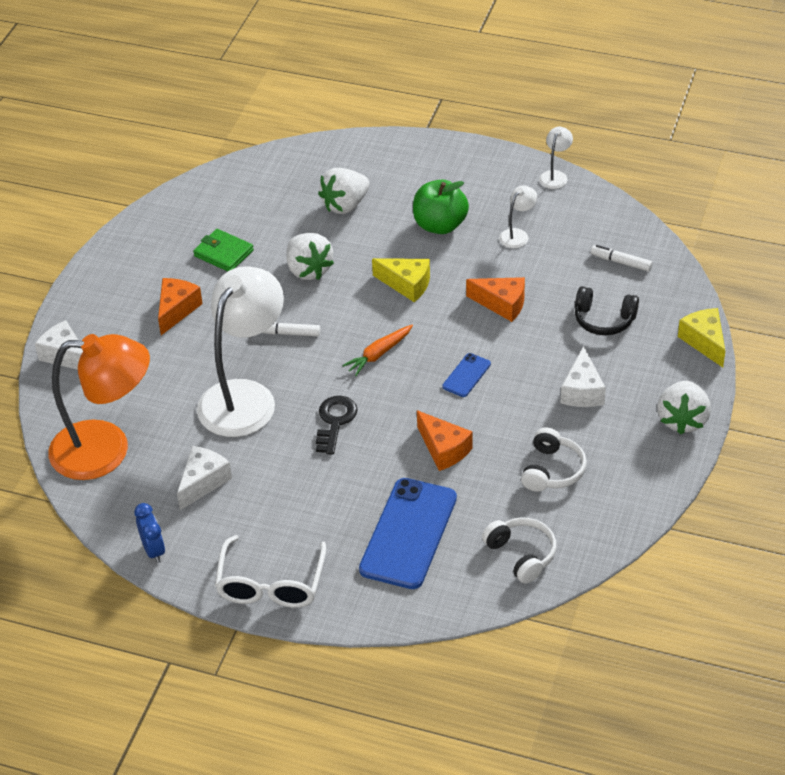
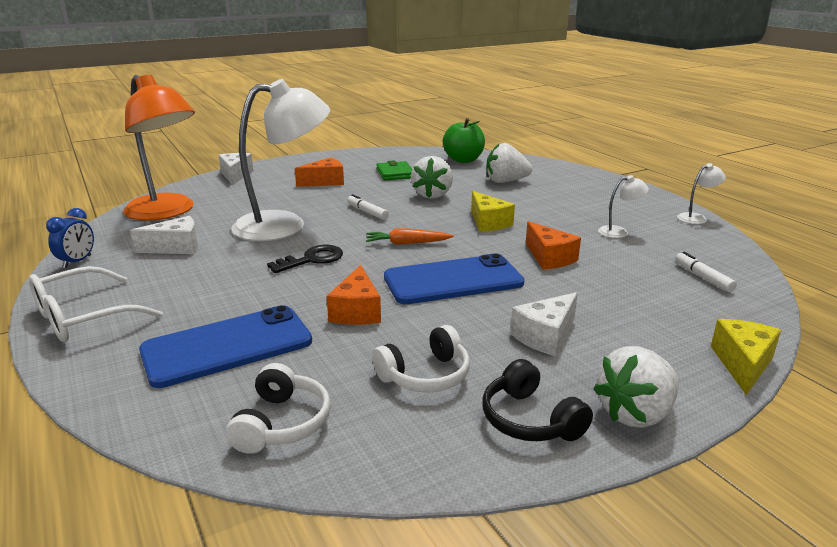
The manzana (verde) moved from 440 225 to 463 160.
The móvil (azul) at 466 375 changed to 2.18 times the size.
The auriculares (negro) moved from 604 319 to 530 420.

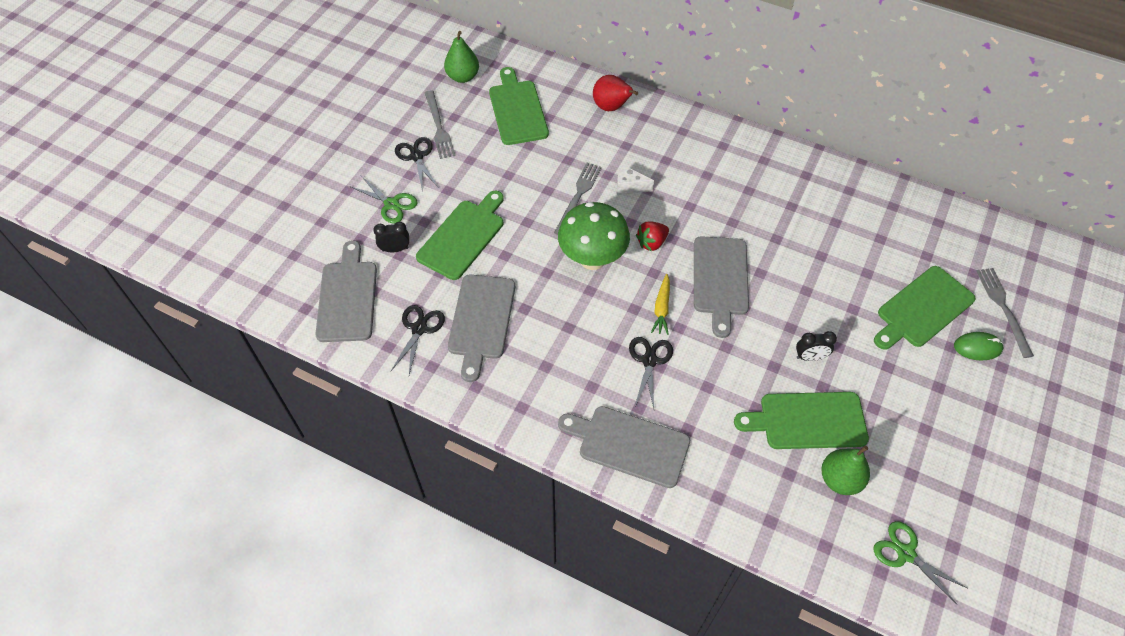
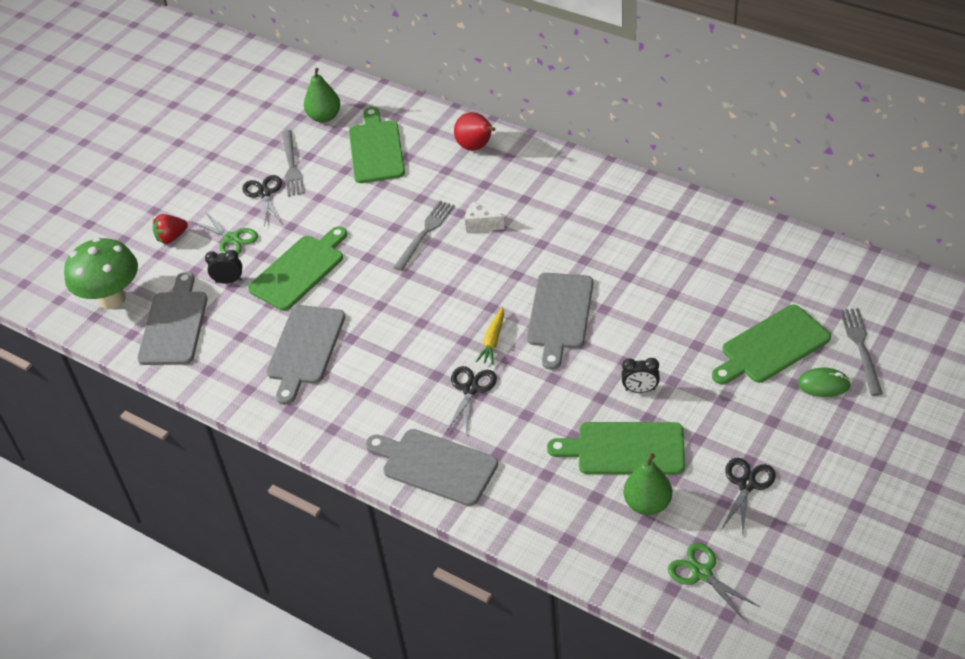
The tijeras (negro) moved from 419 329 to 747 484.
The seta (verde) moved from 592 259 to 112 299.
The fresa (rojo) moved from 651 243 to 171 237.

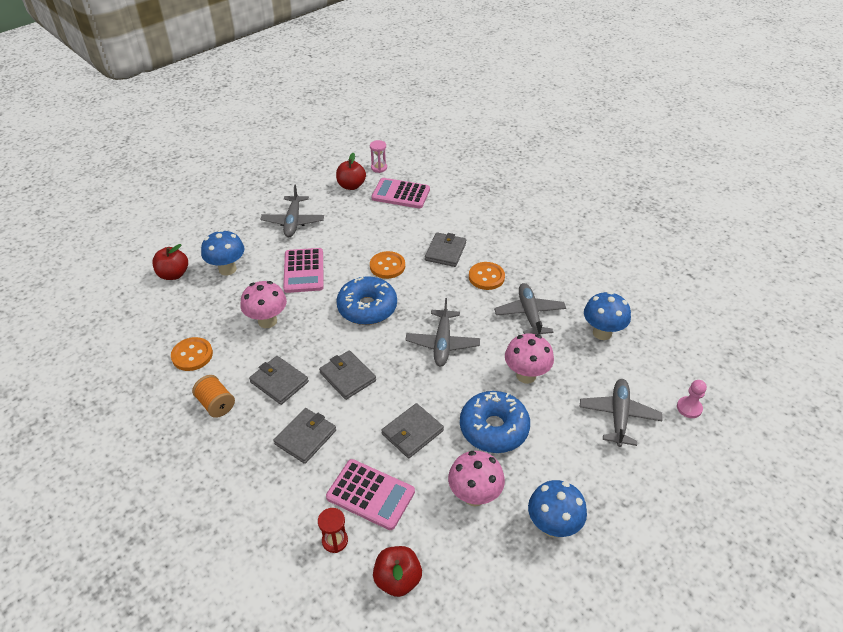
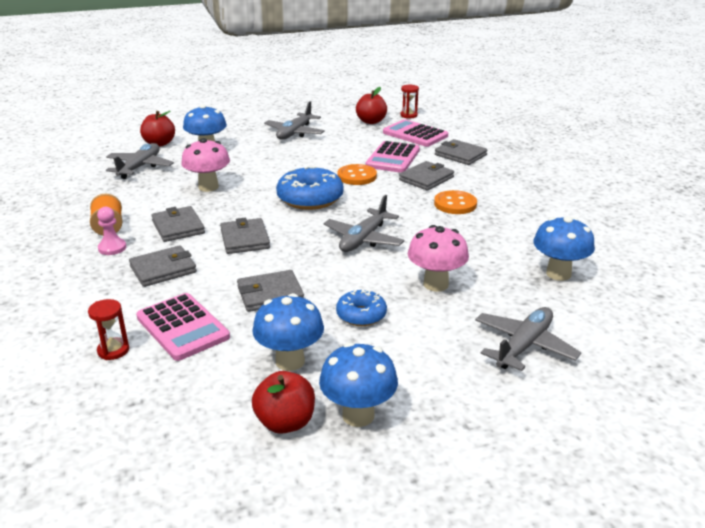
The botón (naranja) at 192 355 disappeared.
The calculadora (rosa) moved from 304 271 to 393 158.
The reloj de arena (rosa) at 379 168 became the reloj de arena (rojo) at 408 115.
The manzana (rojo) moved from 397 579 to 285 422.
The seta (rosa) at 474 496 became the seta (azul) at 290 361.
The rosquilla (azul) at 494 428 changed to 0.58 times the size.
The avión (gris) moved from 529 314 to 140 167.
The peón (rosa) moved from 689 408 to 112 248.
The cartera (gris) at 460 155 appeared.

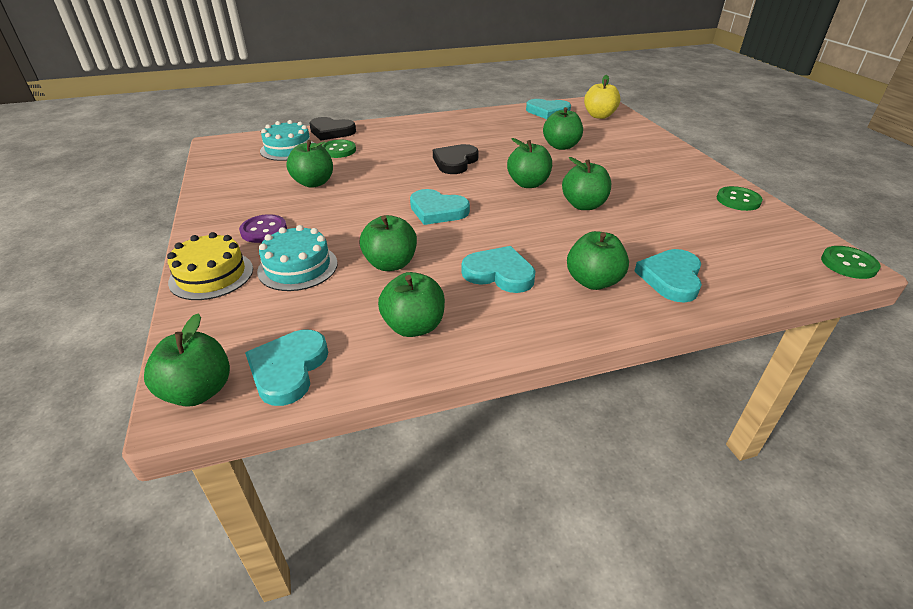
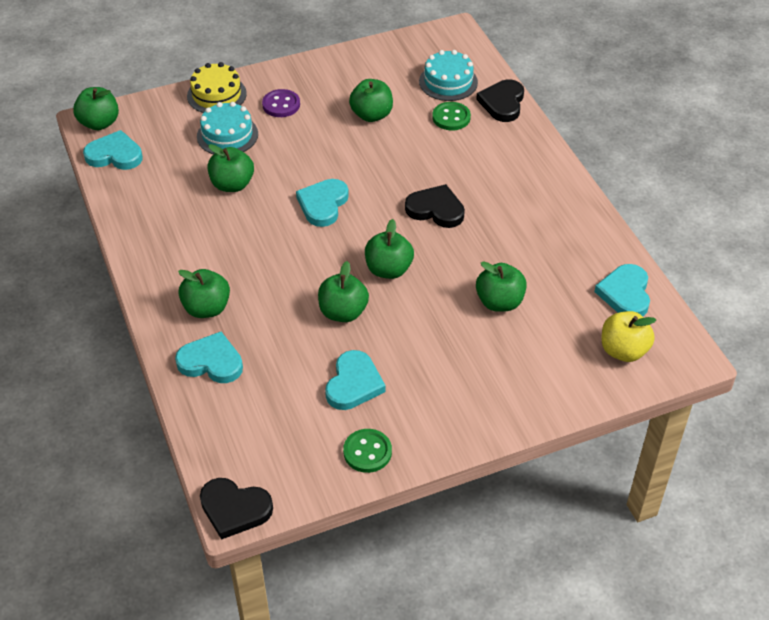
The manzana (verde) at 414 326 disappeared.
The corazón (turquesa) moved from 499 273 to 354 384.
The botón (verde) at 848 264 was replaced by the corazón (negro) at 234 509.

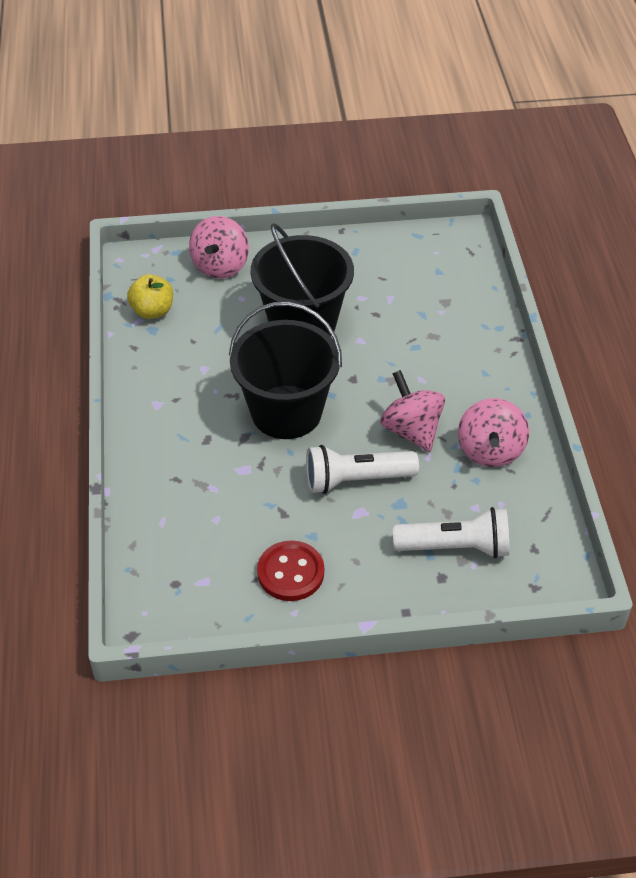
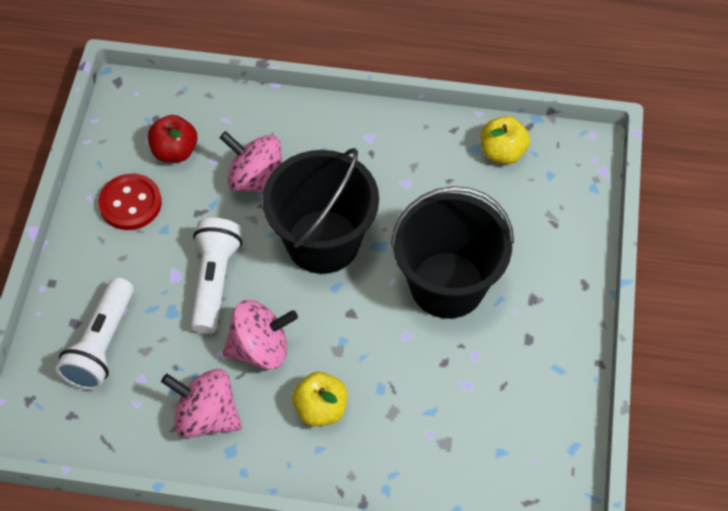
The peonza (rosa) moved from 220 266 to 256 179.
The manzana (rojo) at 175 151 appeared.
The manzana (amarillo) at 321 409 appeared.

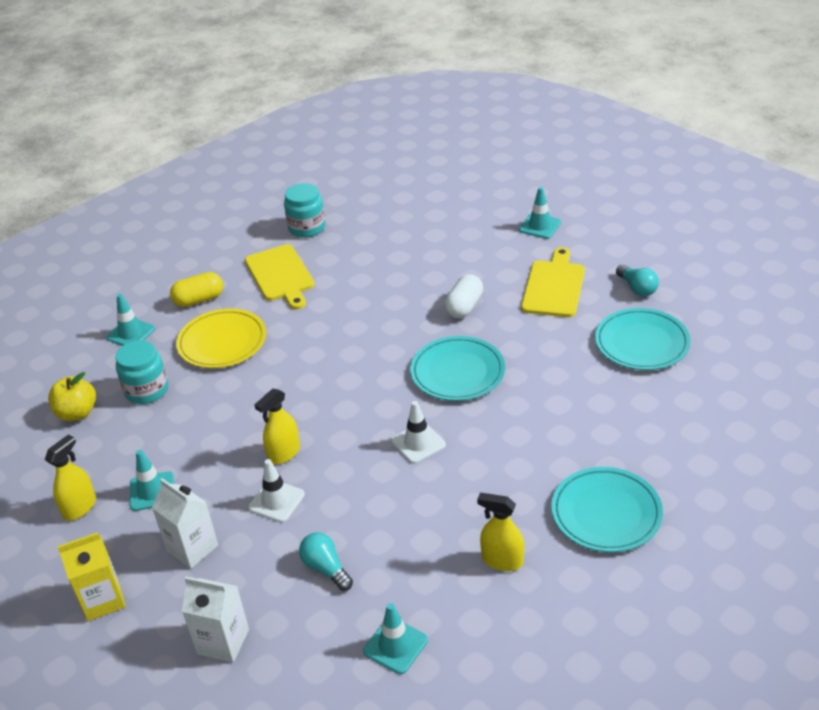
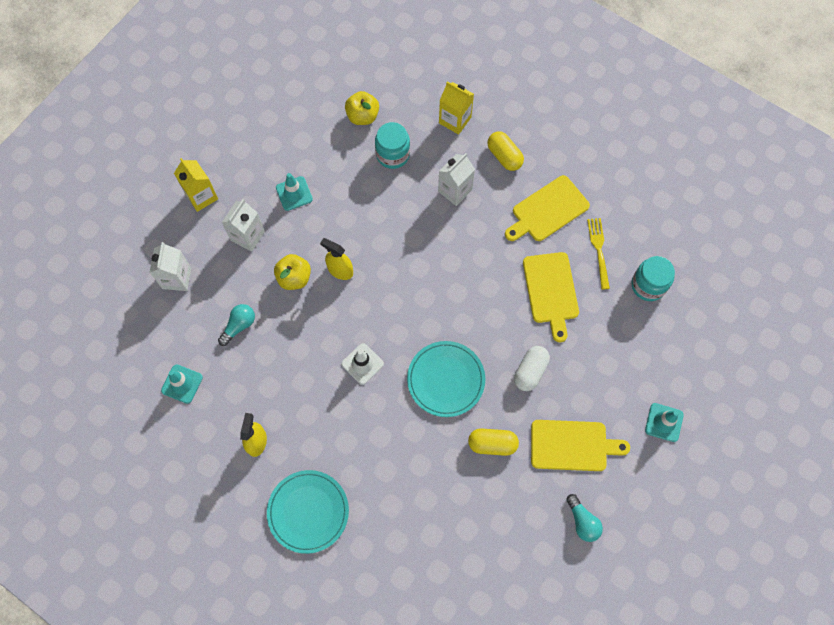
The pulverizador (amarillo) at 79 507 disappeared.
The cono de tráfico (turquesa) at 131 333 was replaced by the cartón de leche (amarillo) at 455 120.
The plato (amarillo) at 222 342 was replaced by the cartón de leche (blanco) at 455 190.
The cono de tráfico (blanco) at 276 501 was replaced by the manzana (amarillo) at 294 278.
The tarro (turquesa) moved from 307 228 to 648 285.
The cápsula (blanco) at 464 307 turned 75 degrees counterclockwise.
The plato (turquesa) at 642 343 disappeared.
The bombilla (turquesa) at 637 288 turned 75 degrees counterclockwise.
The cápsula (amarillo) at 492 444 appeared.
The tabla de cortar (amarillo) at 551 291 appeared.
The tenedor (amarillo) at 598 250 appeared.

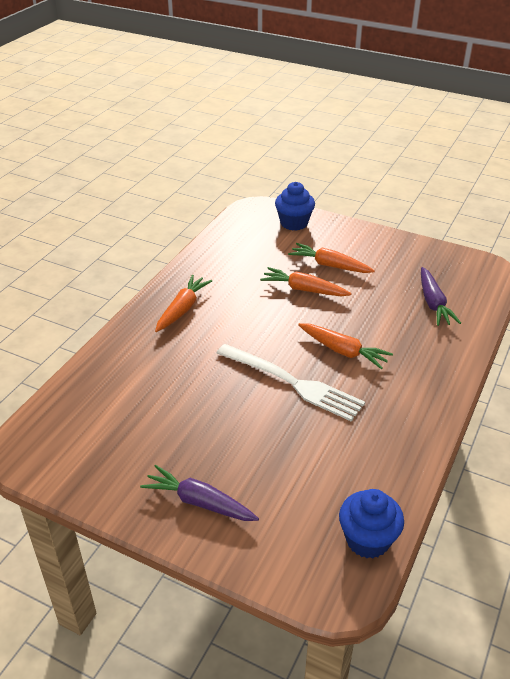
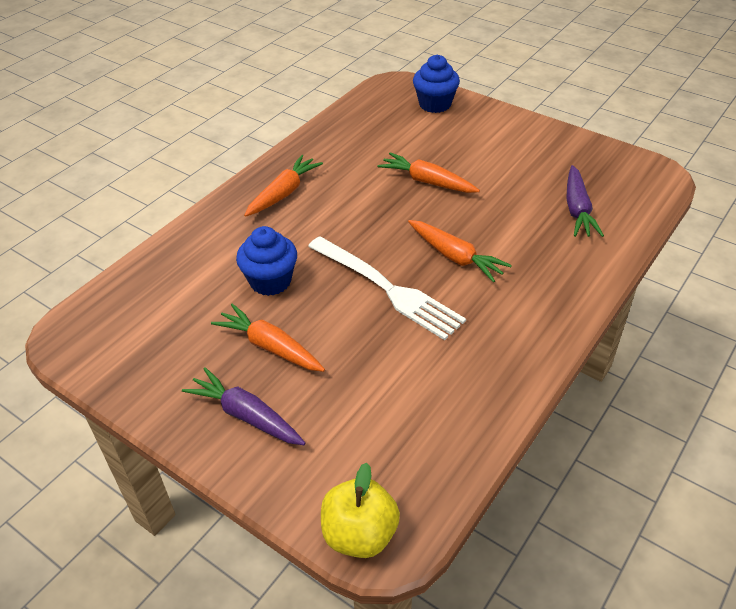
The zanahoria (naranja) moved from 330 265 to 270 347.
The magdalena (azul) moved from 367 540 to 270 281.
The manzana (amarillo) at 360 534 appeared.

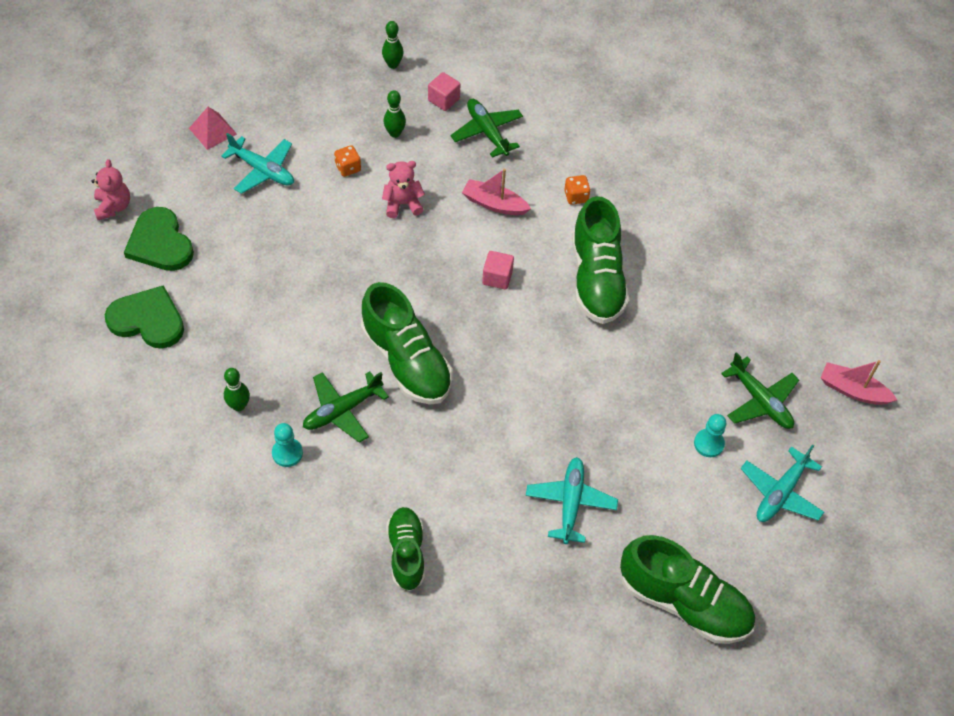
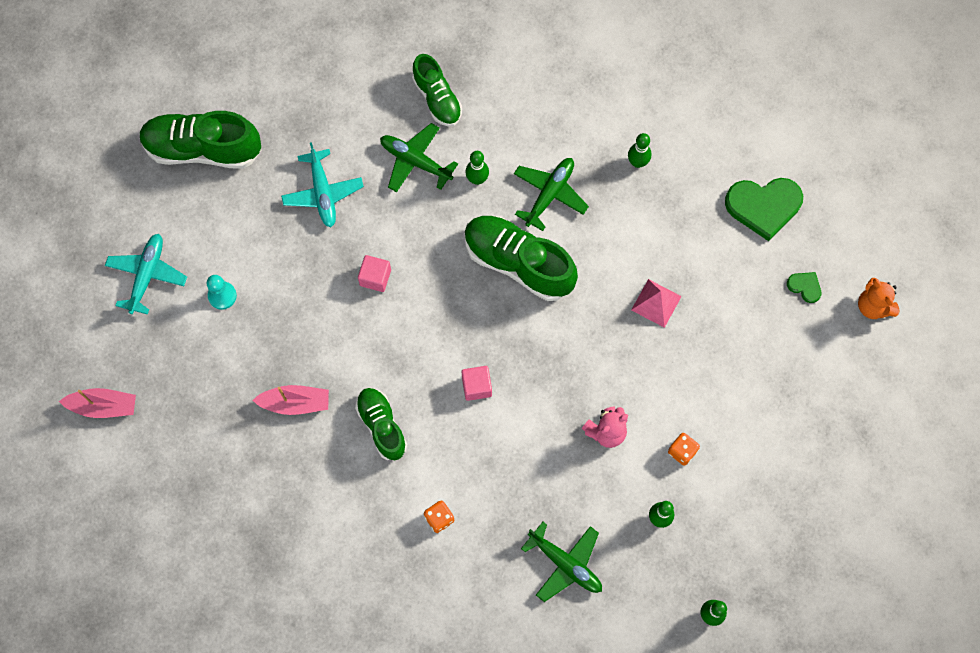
The osito (rosa) at 113 207 became the osito (naranja) at 873 306.
The corazón (verde) at 160 243 changed to 0.47 times the size.
The pirámide (rosa) moved from 213 131 to 656 303.
The avión (turquesa) at 263 170 disappeared.
The peón (turquesa) at 287 453 disappeared.
The cubo (rosa) moved from 444 100 to 375 277.
The barco (rosa) moved from 494 204 to 295 403.
The zapato (verde) at 596 279 changed to 0.62 times the size.
The avión (verde) moved from 760 401 to 415 161.
The bolo (verde) at 477 179 appeared.

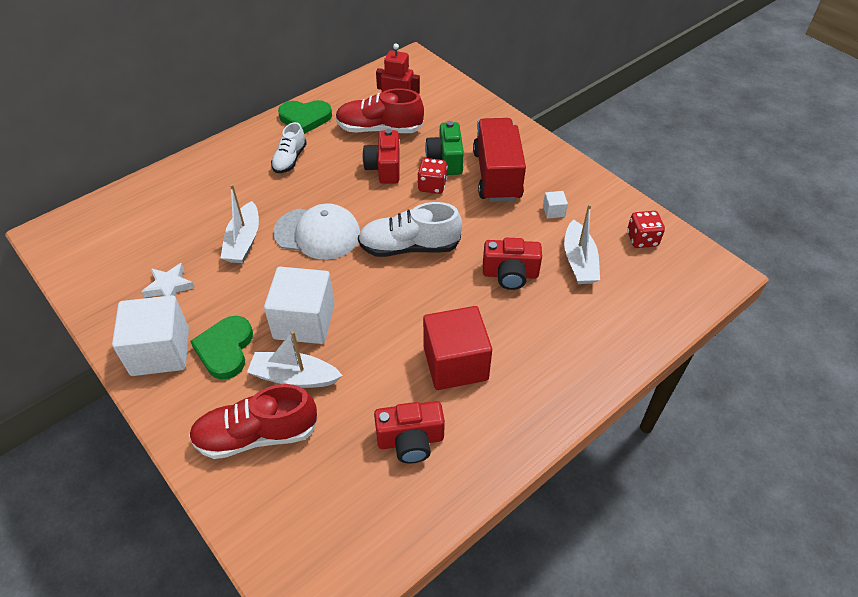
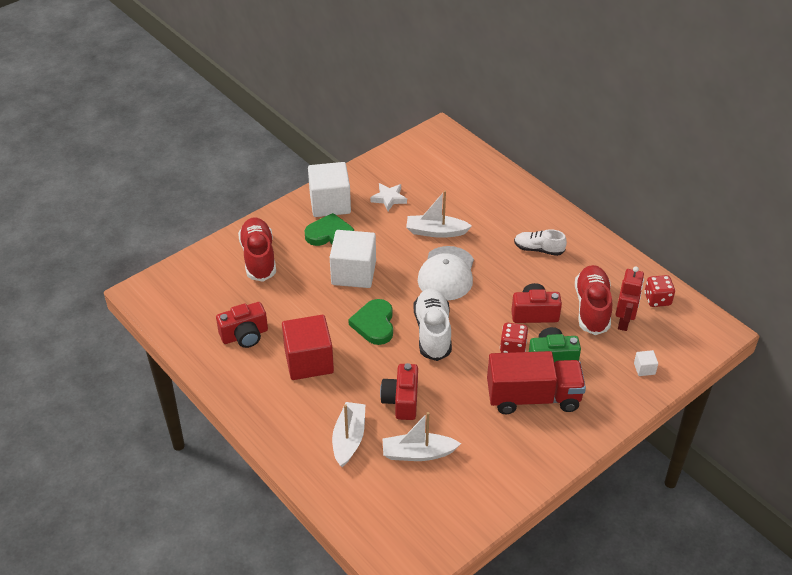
The barco (blanco) moved from 294 377 to 349 439.
The corazón (verde) moved from 305 118 to 374 324.
The cámara (rojo) at 410 440 turned 105 degrees counterclockwise.
The cubo (blanco) moved from 553 211 to 644 369.
The dado (rojo) moved from 642 239 to 657 299.

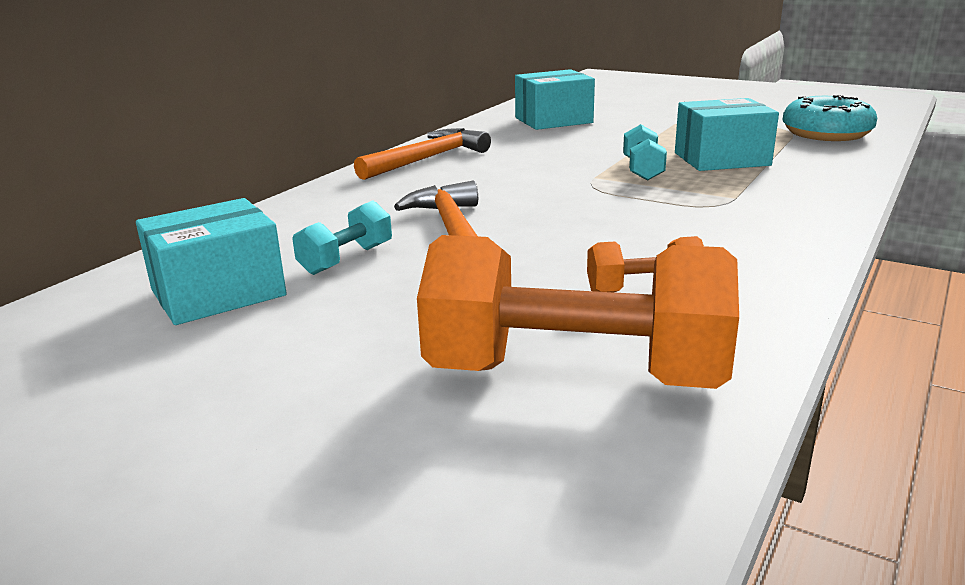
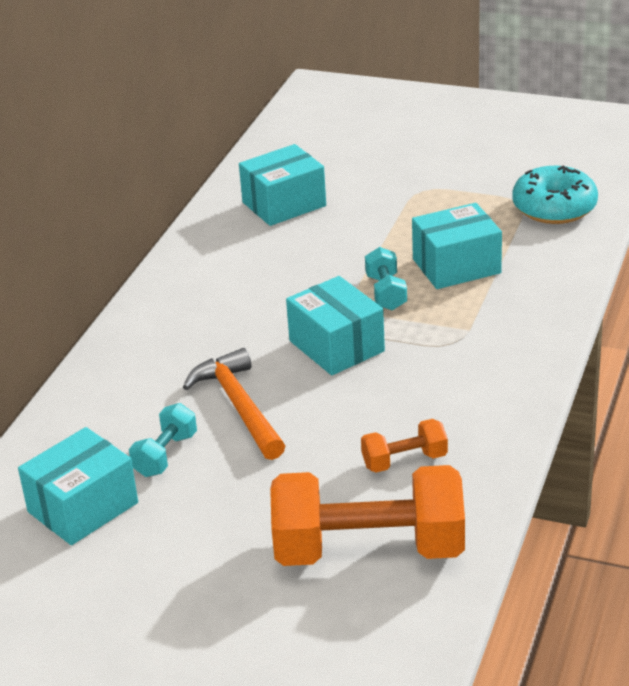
The martillo (naranja) at 428 159 disappeared.
The caja (turquesa) at 336 346 appeared.

